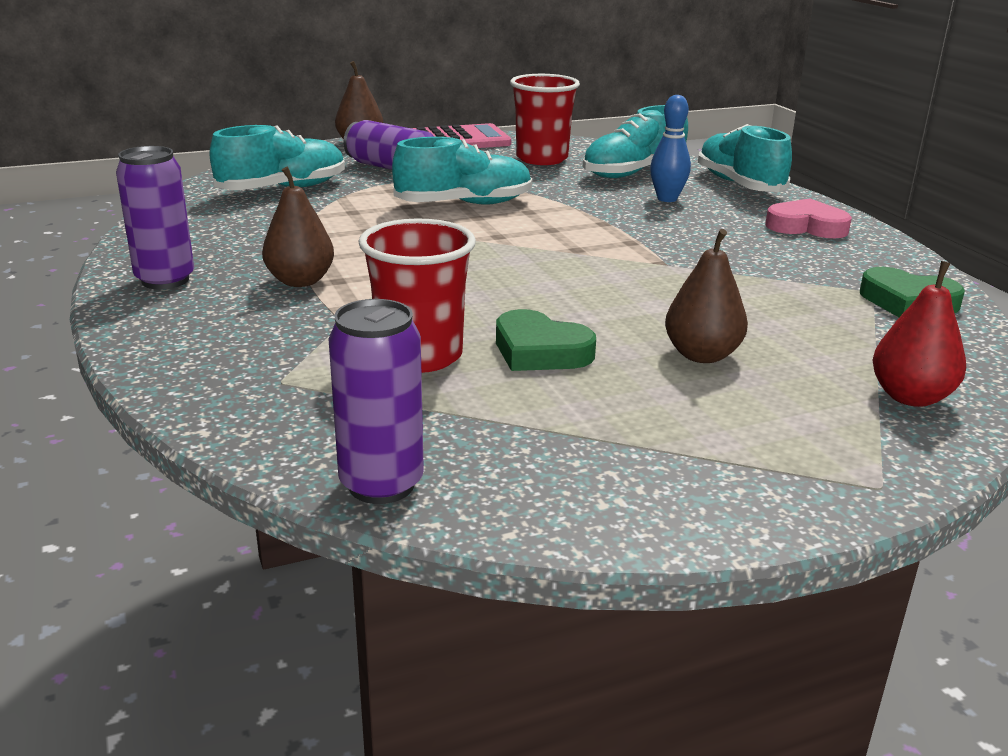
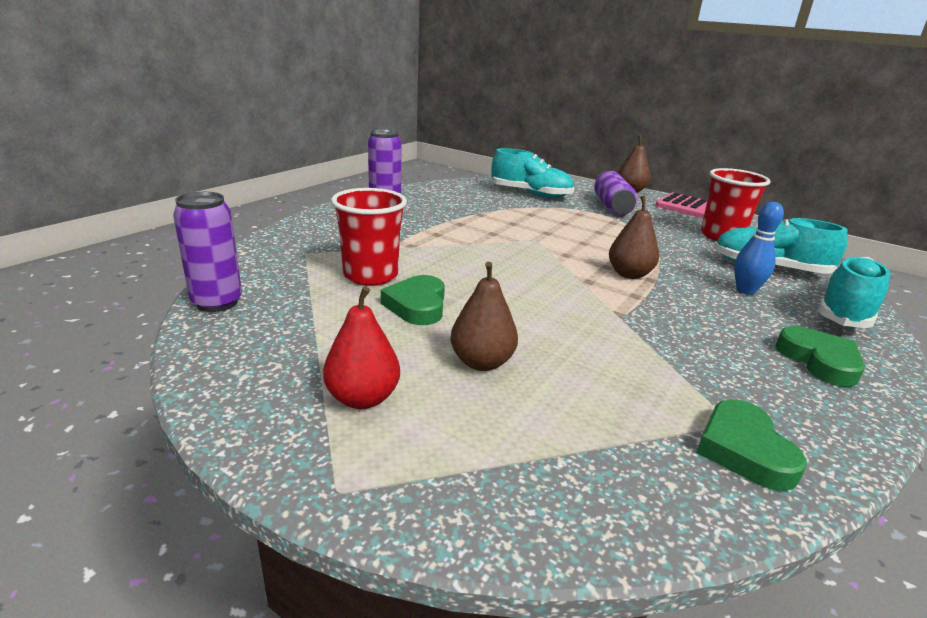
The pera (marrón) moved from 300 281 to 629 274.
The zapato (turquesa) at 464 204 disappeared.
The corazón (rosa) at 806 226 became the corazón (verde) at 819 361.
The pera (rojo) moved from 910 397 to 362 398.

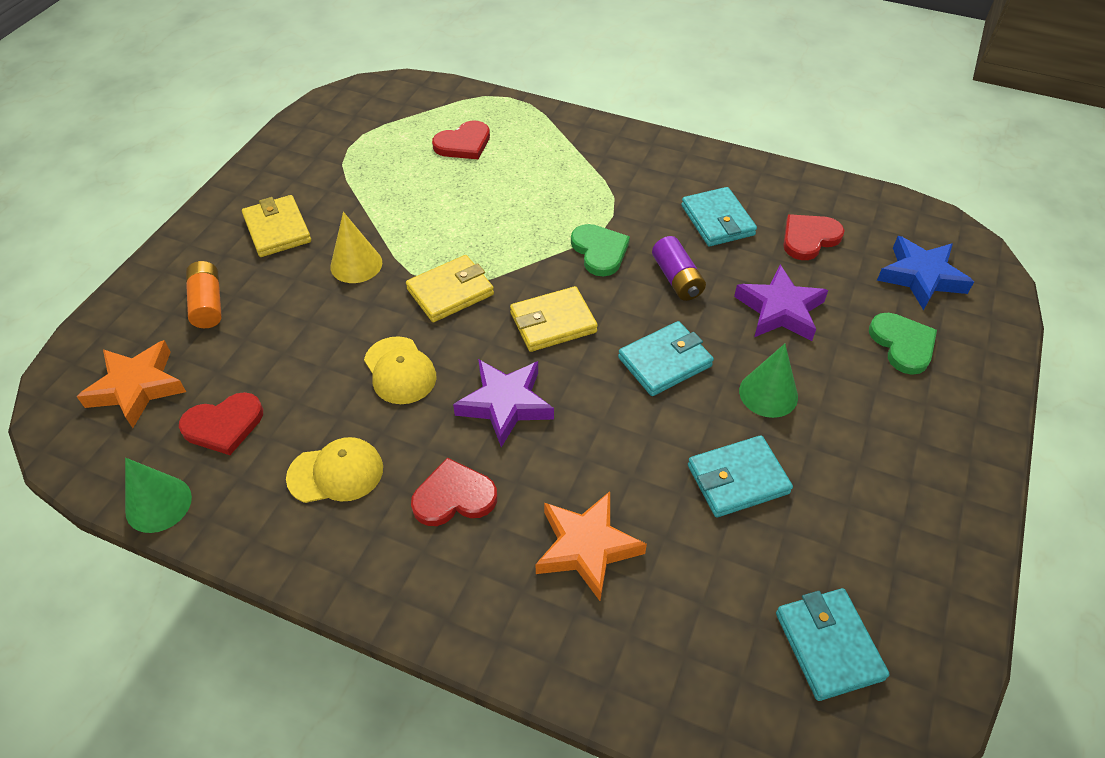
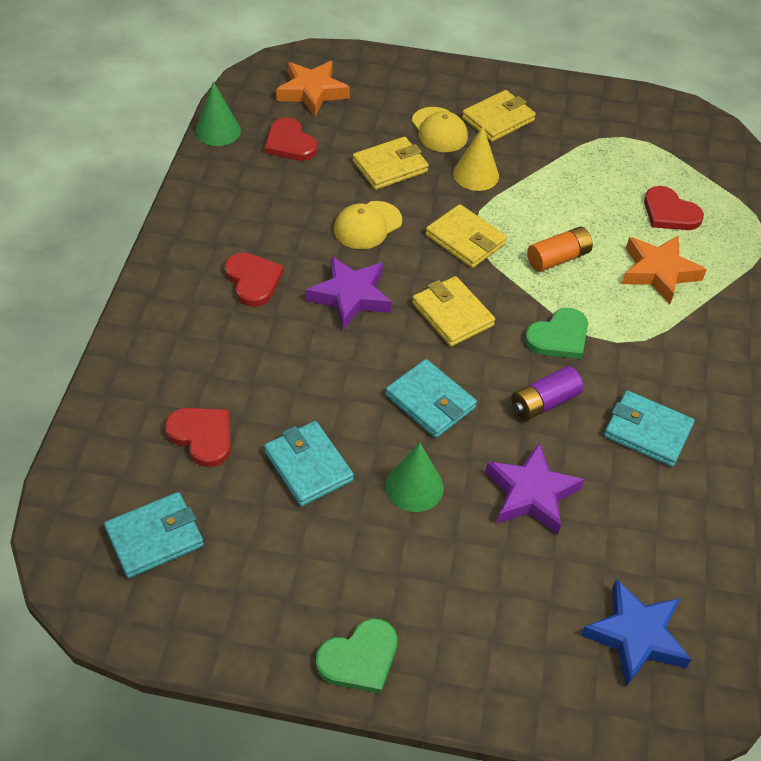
The pila (naranja) moved from 208 304 to 558 258.
The gorra (amarillo) moved from 336 473 to 439 130.
The estrella (naranja) moved from 586 547 to 658 272.
The cartera (turquesa) at 717 220 turned 60 degrees clockwise.
The corazón (rojo) moved from 809 238 to 202 436.
The corazón (verde) moved from 902 344 to 359 658.
The cartera (amarillo) at 390 167 appeared.

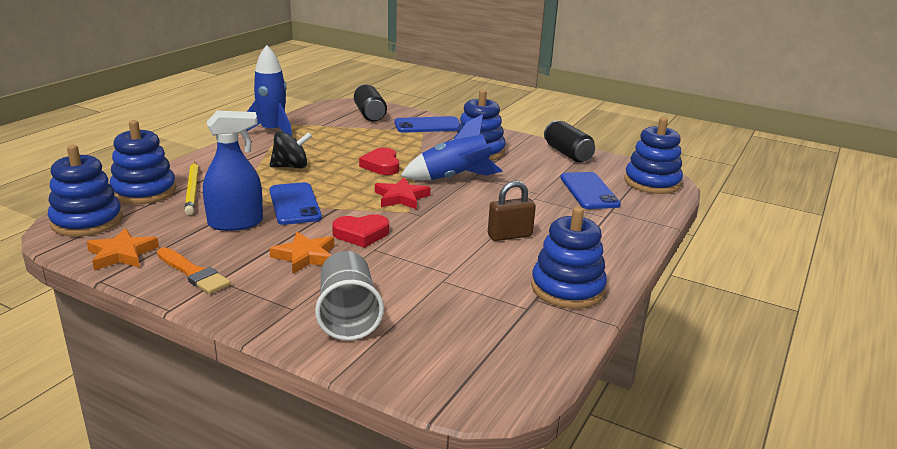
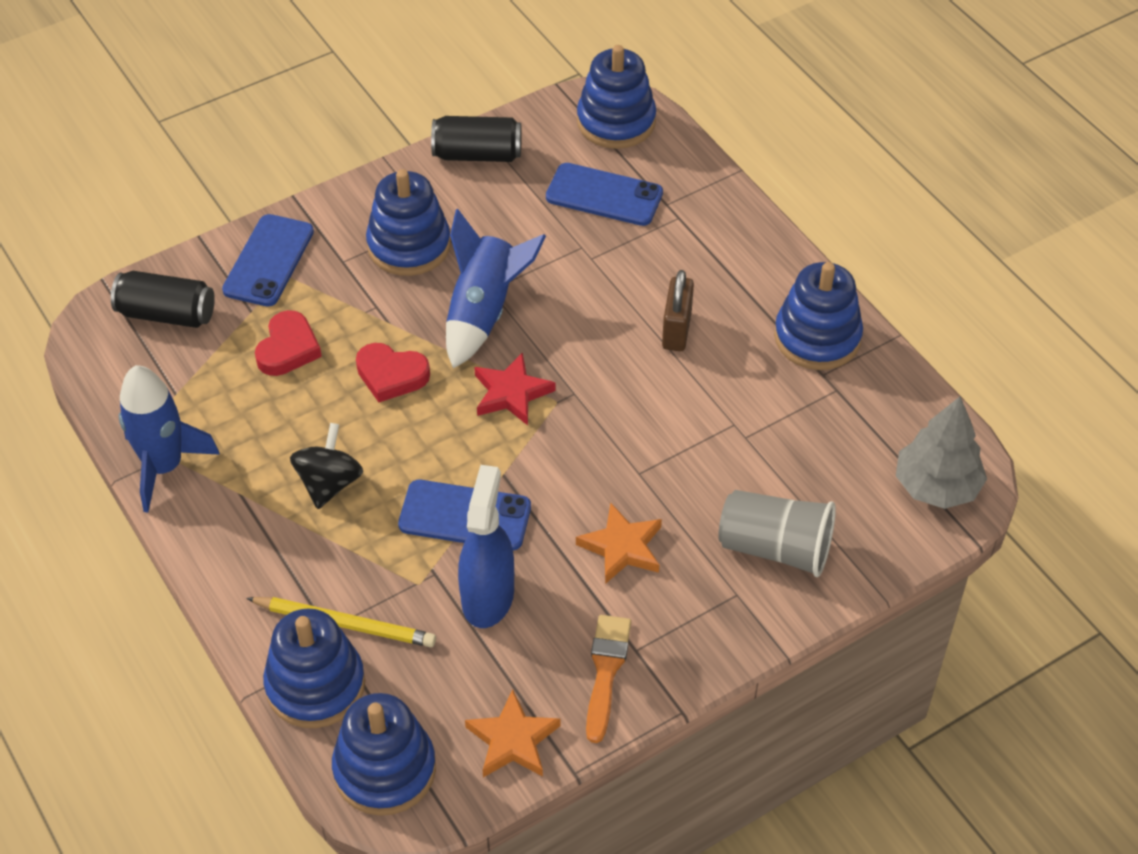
The pincel (naranja) at 193 273 turned 60 degrees counterclockwise.
The corazón (rojo) moved from 361 234 to 288 348.
The árbol (gris) at 936 486 appeared.

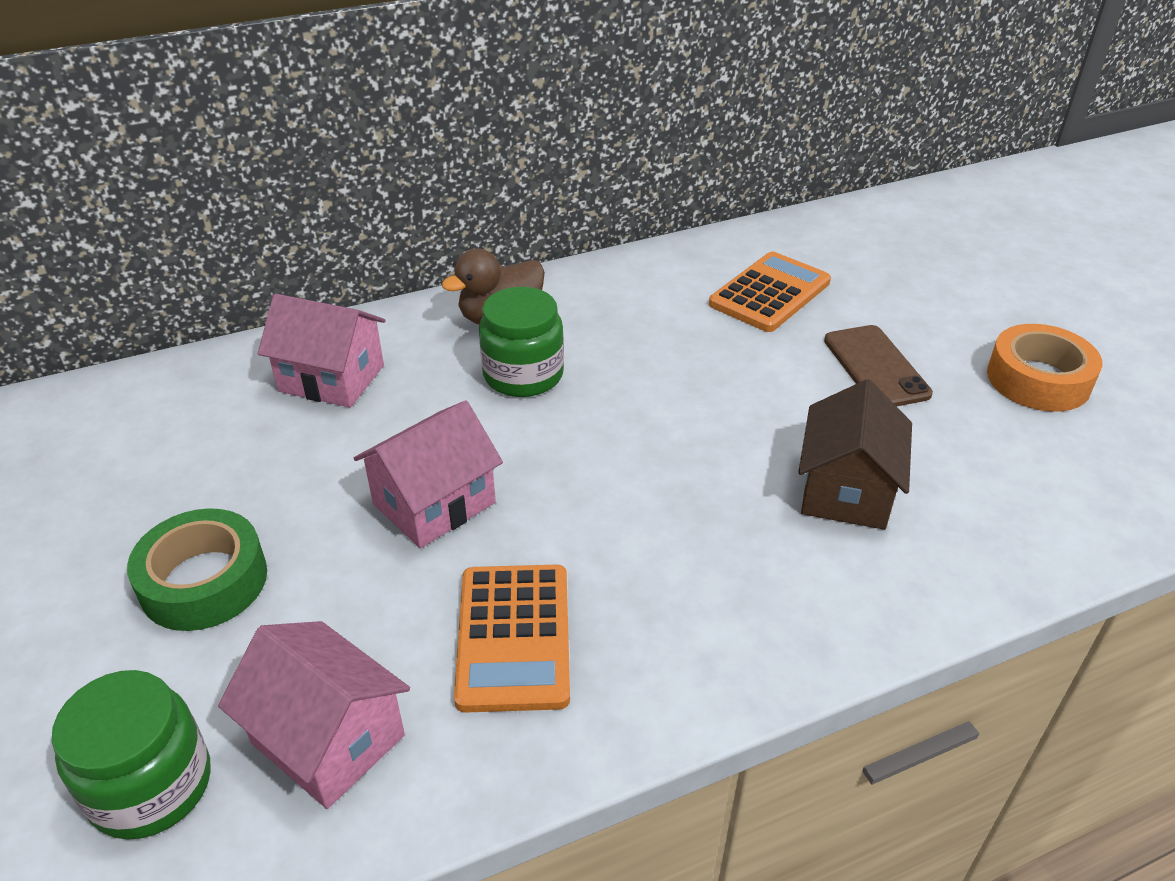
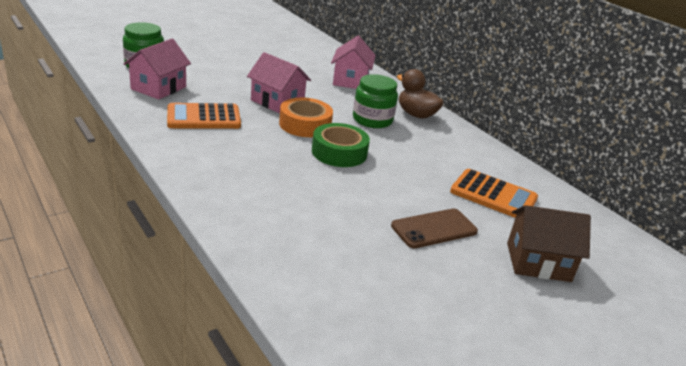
The cinta adhesiva (verde) moved from 204 581 to 339 152.
The casa (marrón) moved from 846 490 to 538 262.
The cinta adhesiva (naranja) moved from 1038 379 to 305 124.

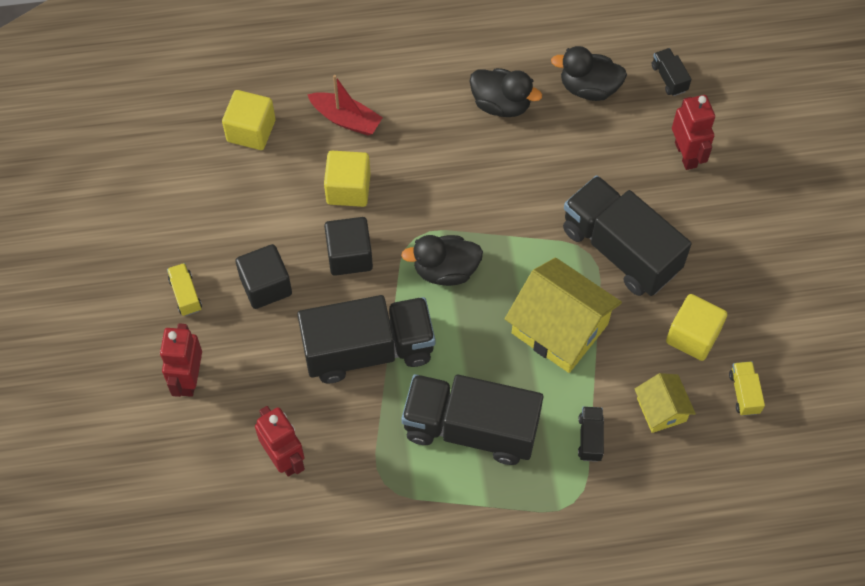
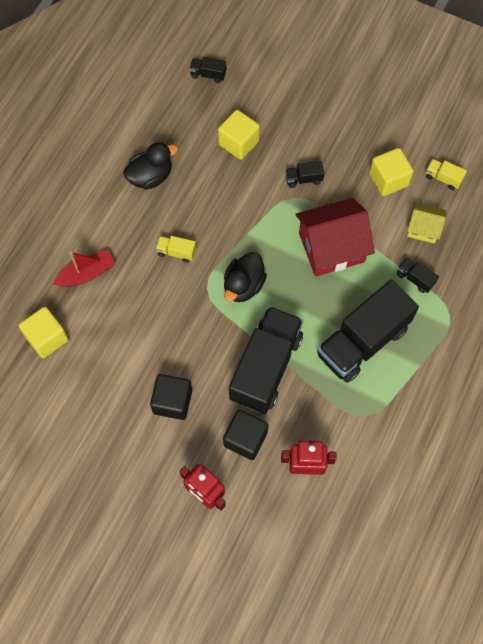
The camión (amarillo) moved from 186 295 to 176 252.
The cubo (amarillo) moved from 348 189 to 238 143.
The cubo (negro) moved from 349 256 to 245 439.
The casa (amarillo) at 559 328 became the casa (rojo) at 331 247.
The pato (negro) at 588 88 disappeared.
The camión (negro) at 620 250 changed to 0.40 times the size.
The robot (rojo) at 686 154 disappeared.

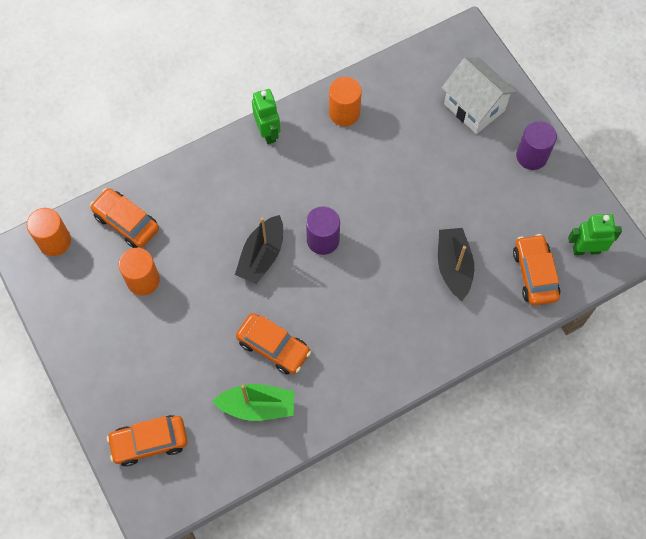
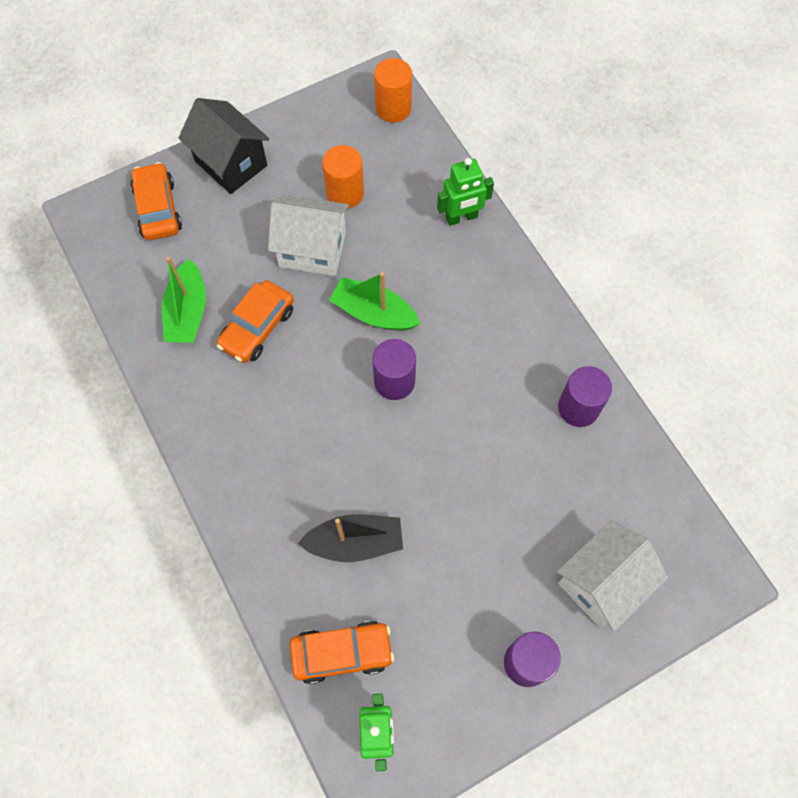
The coche (naranja) at 126 222 disappeared.
The barco (negro) at 262 255 became the barco (verde) at 373 313.
The robot (verde) moved from 268 132 to 461 218.
The cilindro (naranja) at 344 113 became the cilindro (morado) at 578 408.
The casa (negro) at 231 163 appeared.
The casa (blanco) at 312 250 appeared.

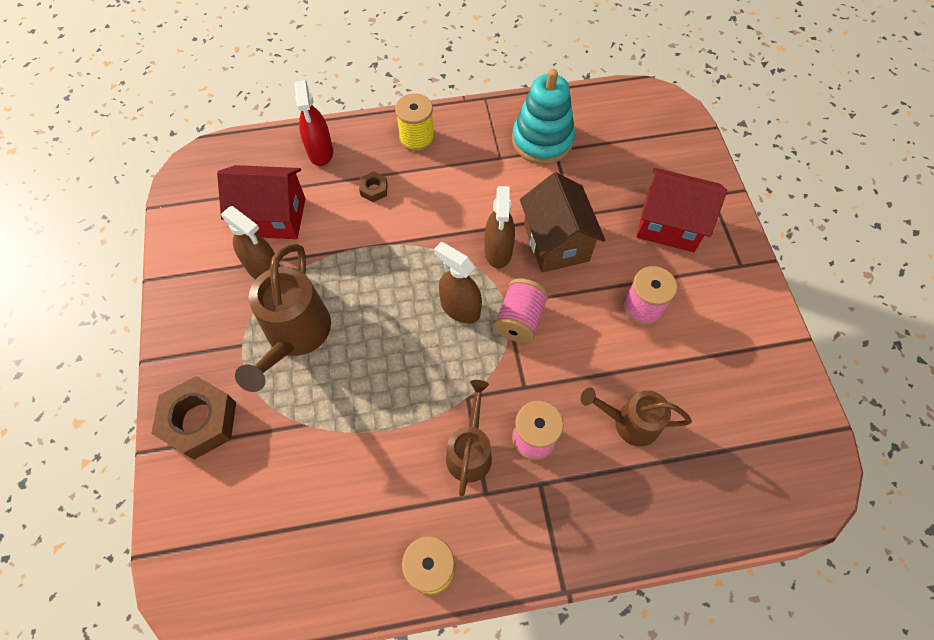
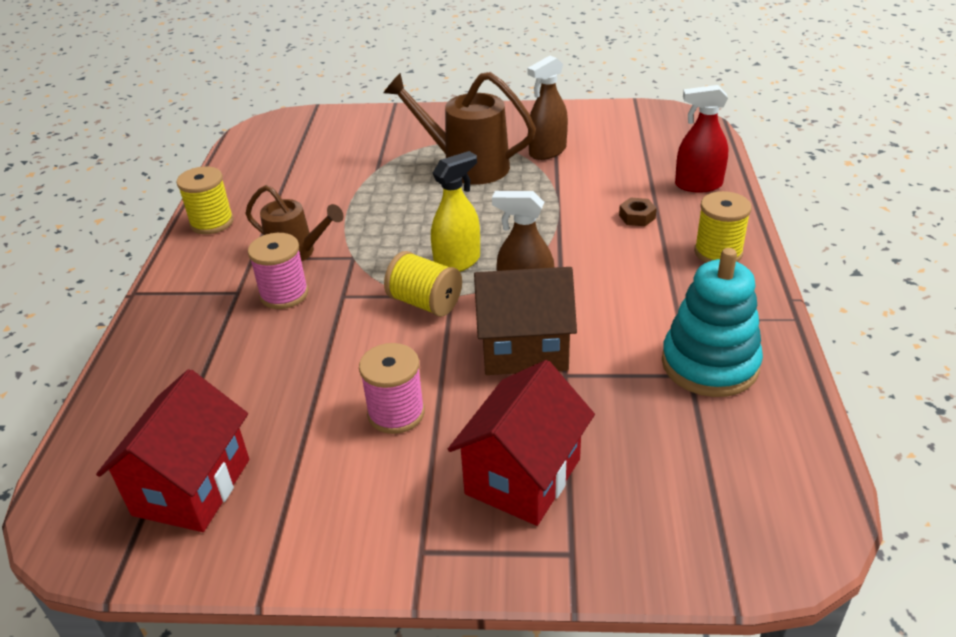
The tuerca (marrón) at 200 421 disappeared.
The casa (rojo) moved from 273 217 to 192 487.
The pulverizador (marrón) at 460 308 became the pulverizador (amarillo) at 457 262.
The carrete (rosa) at 519 319 became the carrete (amarillo) at 425 303.
The regadera (marrón) at 629 422 disappeared.

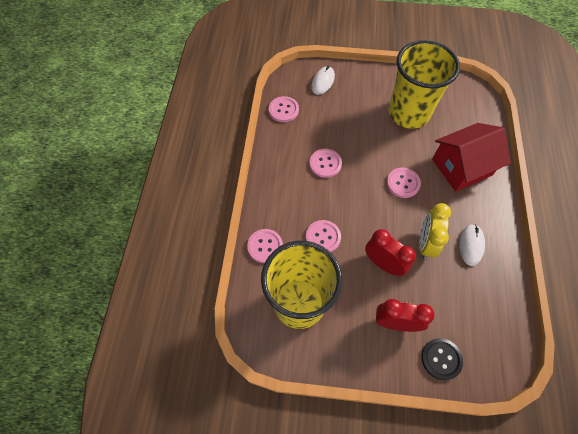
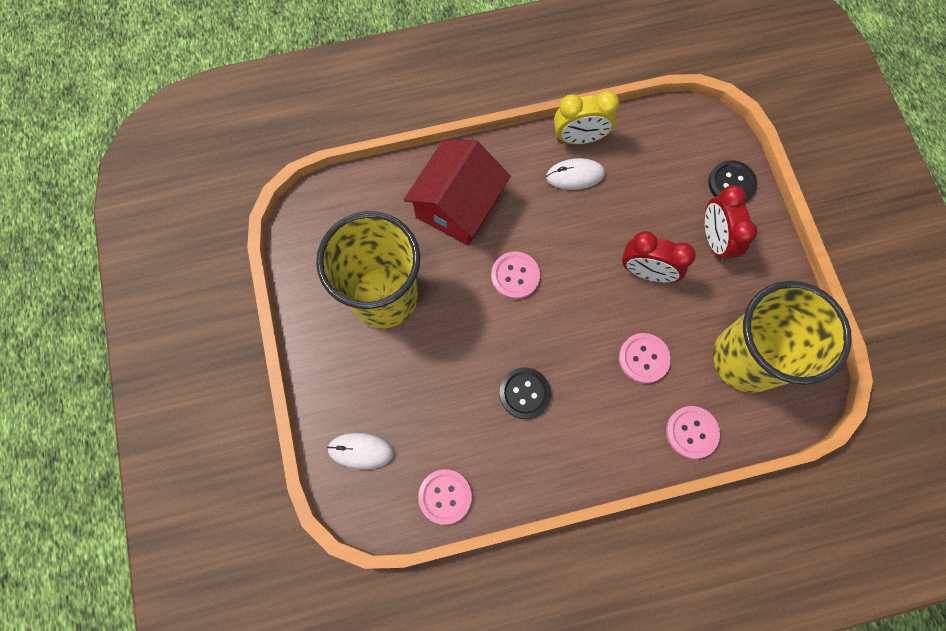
The botón (rosa) at 325 164 became the botón (negro) at 524 393.
The despertador (rojo) at 383 263 turned 90 degrees counterclockwise.
The despertador (amarillo) moved from 425 243 to 579 138.
The casa (rojo) at 461 167 turned 75 degrees clockwise.

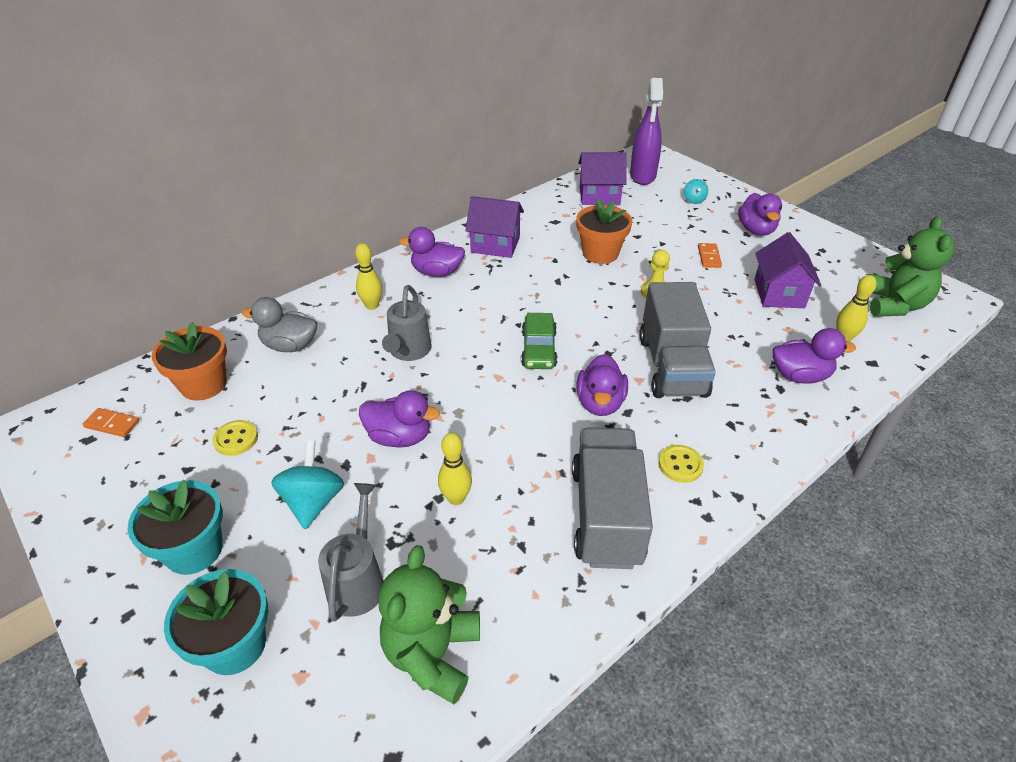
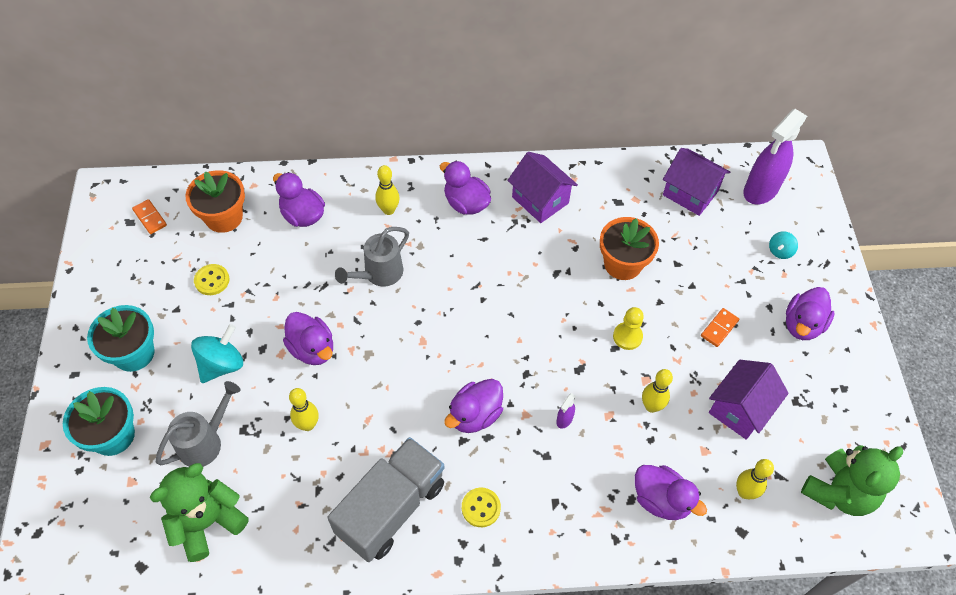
The pato (gris) at 290 345 became the pato (morado) at 302 215.
The coche (verde) at 538 349 disappeared.
The camión (gris) at 672 366 was replaced by the pulverizador (morado) at 564 420.
The bolo (amarillo) at 651 406 appeared.

